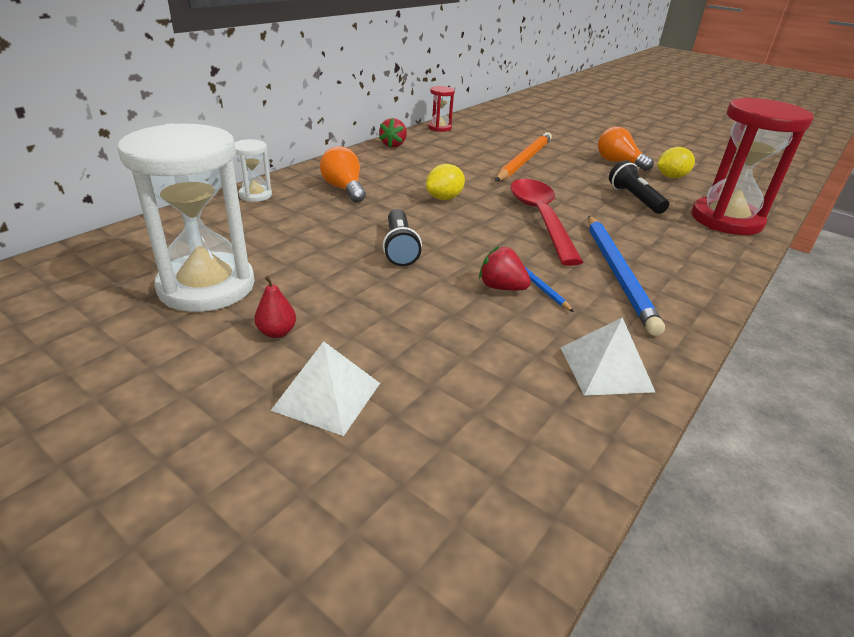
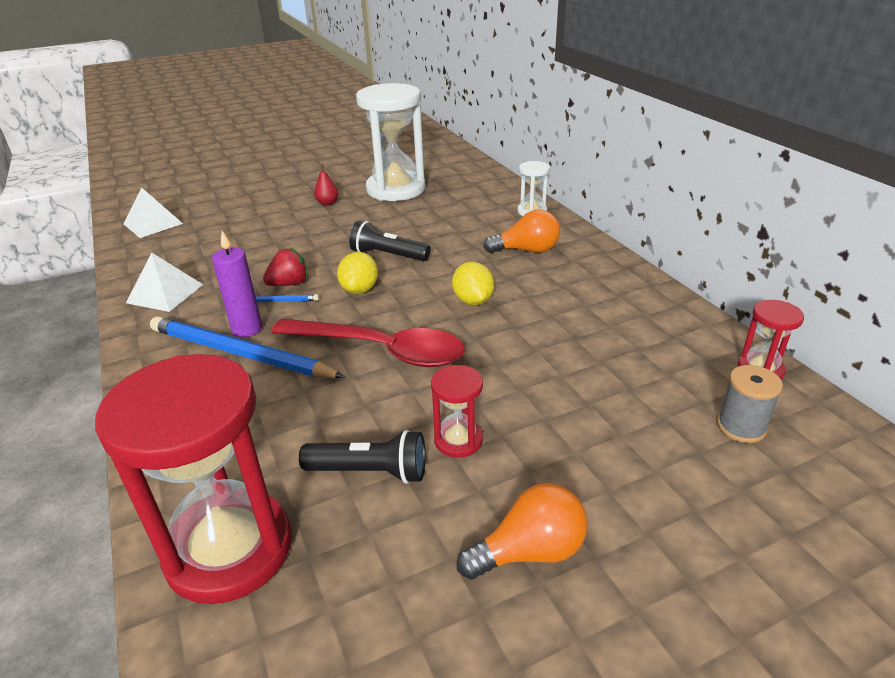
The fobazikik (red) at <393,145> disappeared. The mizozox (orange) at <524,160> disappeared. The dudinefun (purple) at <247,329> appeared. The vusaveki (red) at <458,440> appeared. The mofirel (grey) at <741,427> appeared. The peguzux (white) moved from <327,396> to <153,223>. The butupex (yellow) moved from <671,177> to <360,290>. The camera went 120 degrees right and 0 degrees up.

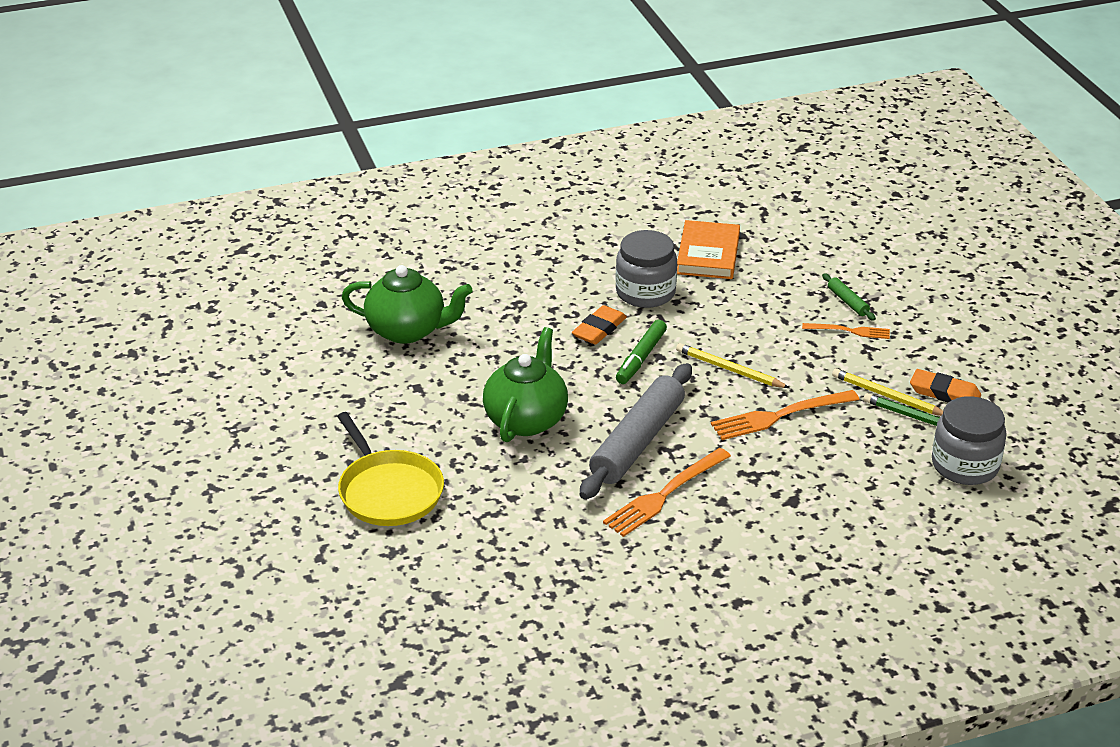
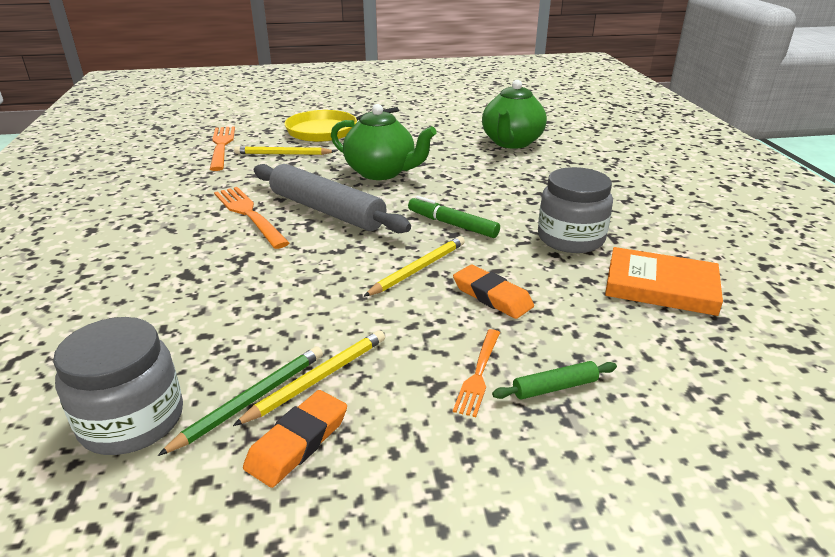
The mizozox (yellow) at <283,154> appeared. The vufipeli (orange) moved from <599,329> to <492,296>. The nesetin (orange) moved from <778,416> to <221,146>. The camera went 100 degrees right and 5 degrees down.

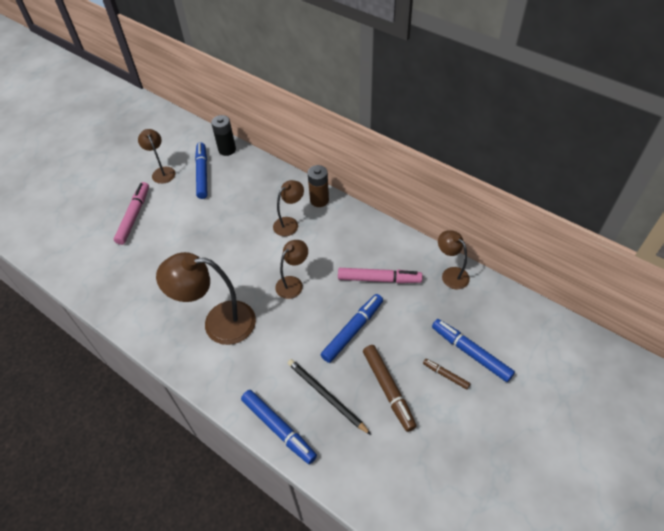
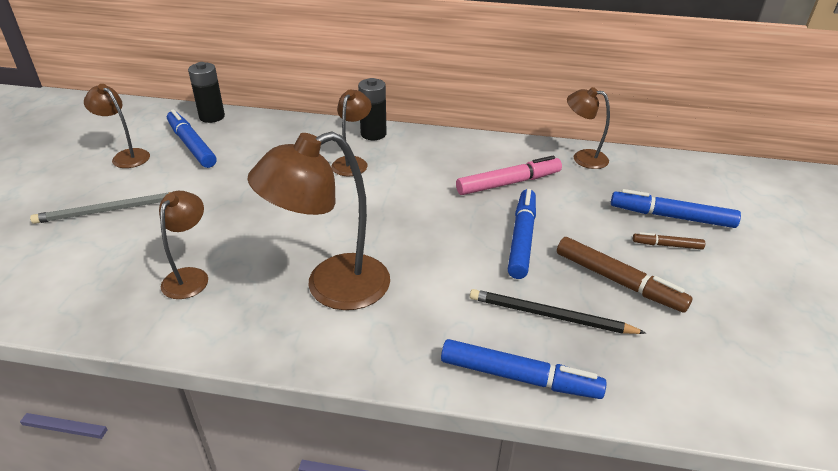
The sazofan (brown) moved from <293,283> to <190,276>. The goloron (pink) at <134,216> was replaced by the mizozox (grey) at <109,210>. The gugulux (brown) at <319,200> became the gugulux (black) at <373,134>. The camera went 30 degrees left and 15 degrees down.

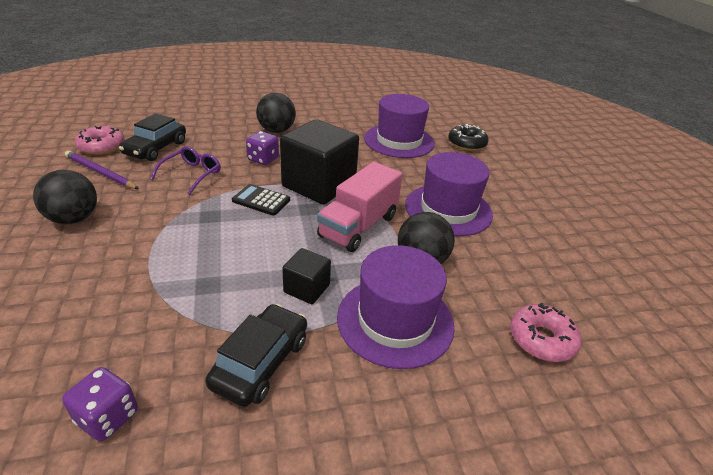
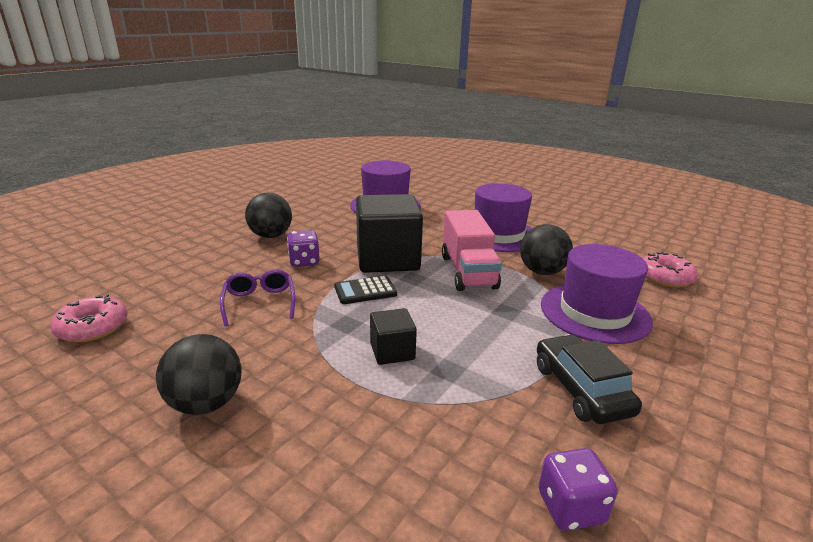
The mizozox (purple) at <100,173> disappeared. The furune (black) at <156,148> disappeared. The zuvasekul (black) at <466,144> disappeared. The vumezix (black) moved from <306,288> to <392,351>. The camera went 40 degrees left and 10 degrees down.

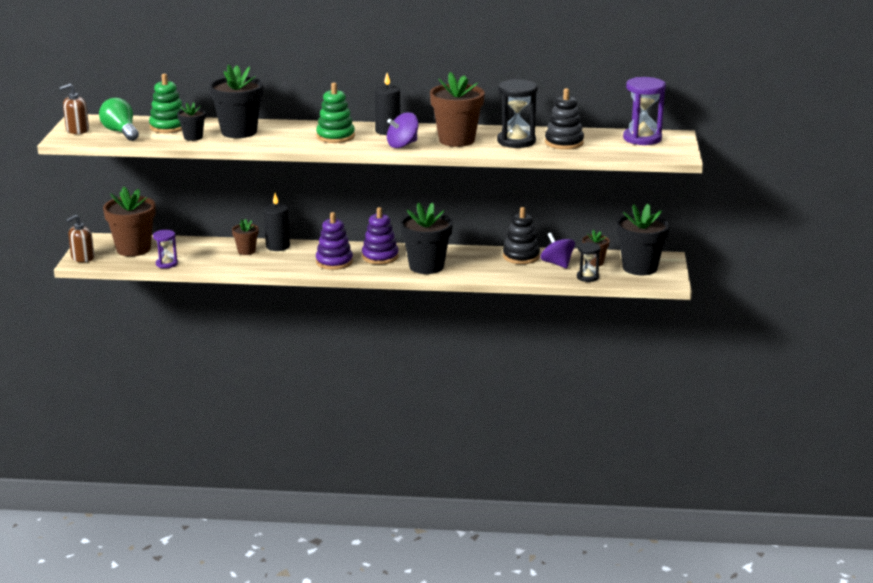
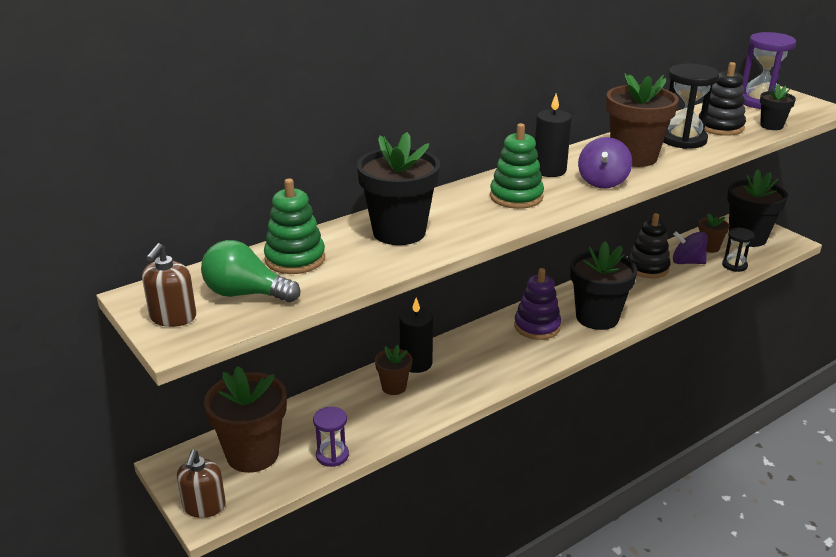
The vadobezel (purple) at <334,262> disappeared. The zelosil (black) moved from <193,137> to <771,126>. The camera went 40 degrees left and 5 degrees up.

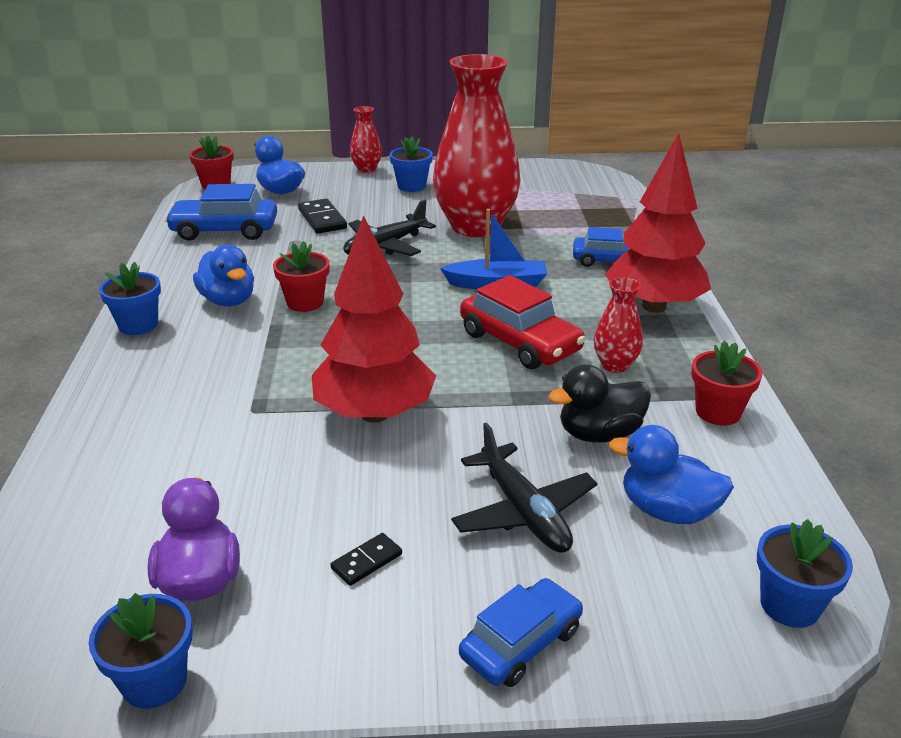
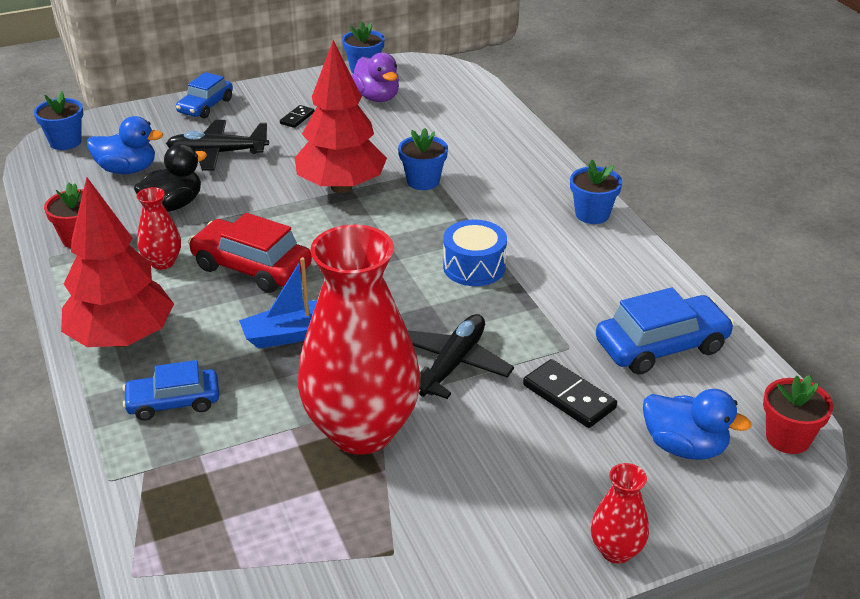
The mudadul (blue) at <228,301> disappeared. The zelosil (blue) moved from <411,186> to <423,181>. The zelosil (red) at <305,302> was replaced by the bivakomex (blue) at <474,267>. The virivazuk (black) at <524,512> turned 45 degrees counterclockwise. The camera went 160 degrees right and 5 degrees up.

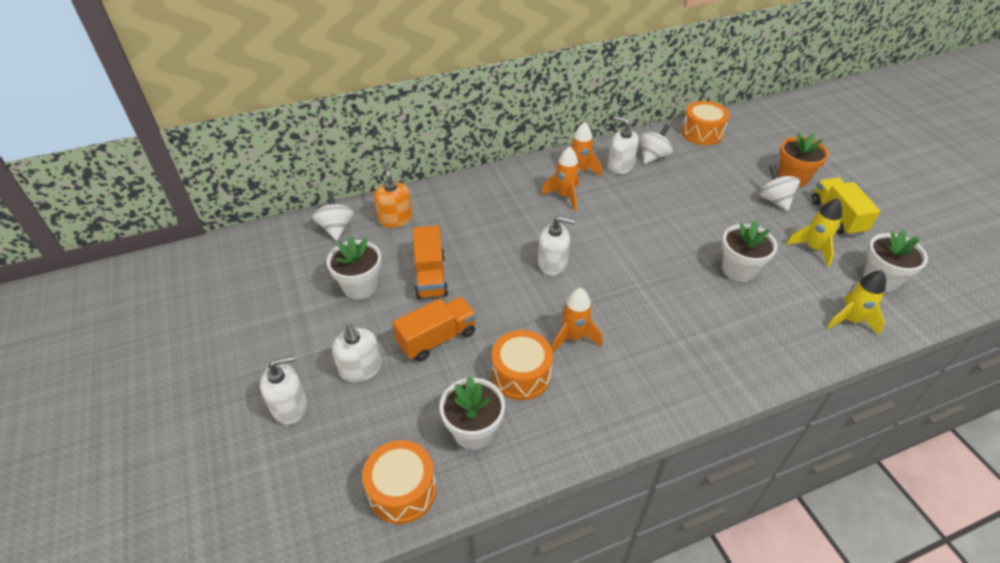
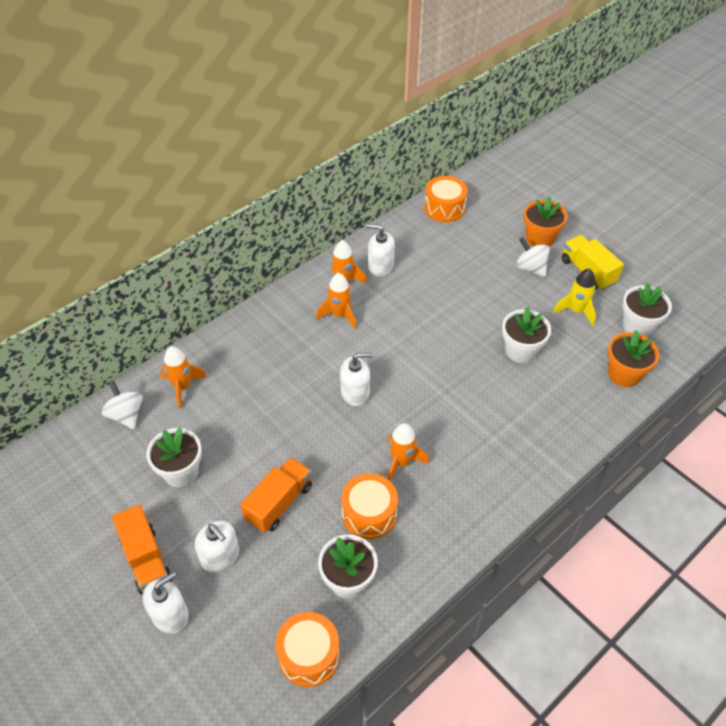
The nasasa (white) at <653,156> disappeared. The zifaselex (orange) moved from <430,276> to <146,559>. The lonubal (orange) at <395,219> was replaced by the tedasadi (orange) at <182,387>. The tedasadi (yellow) at <850,320> was replaced by the zelosil (orange) at <624,374>. The camera went 20 degrees left and 5 degrees up.

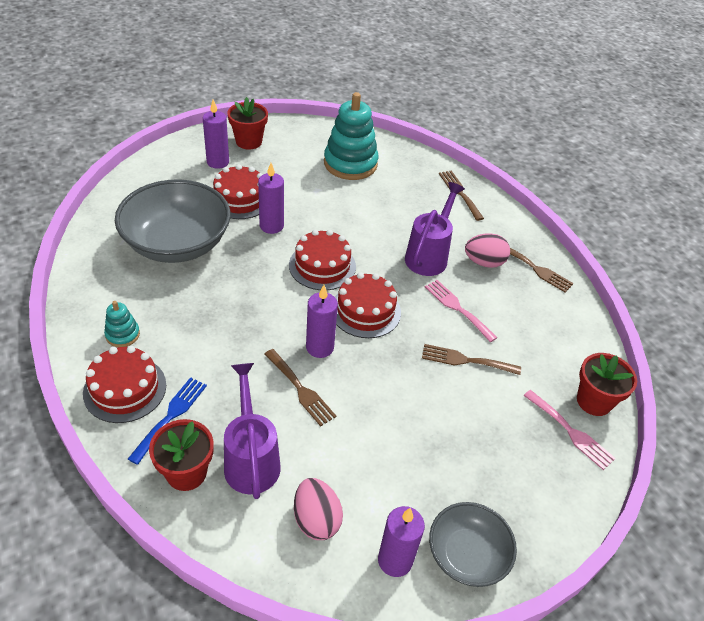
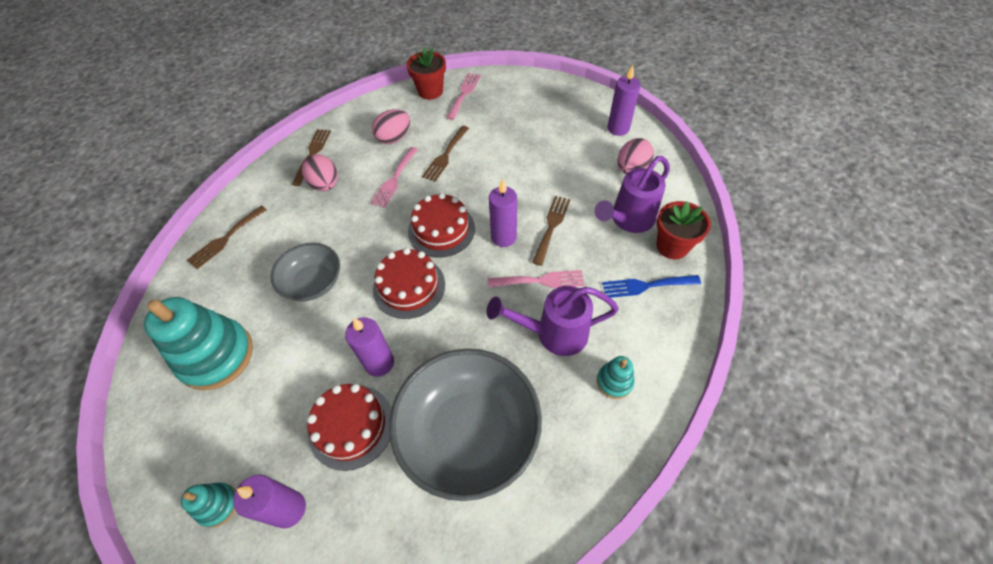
The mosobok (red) at <125,389> disappeared. The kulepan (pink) at <394,138> appeared. The nesetin (pink) at <540,280> appeared. The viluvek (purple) moved from <429,256> to <554,333>. The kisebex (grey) moved from <467,555> to <313,282>. The zelosil (red) at <248,141> was replaced by the vadobezel (turquoise) at <218,505>. The nesetin (brown) at <465,360> turned 45 degrees clockwise. The camera went 115 degrees left and 10 degrees up.

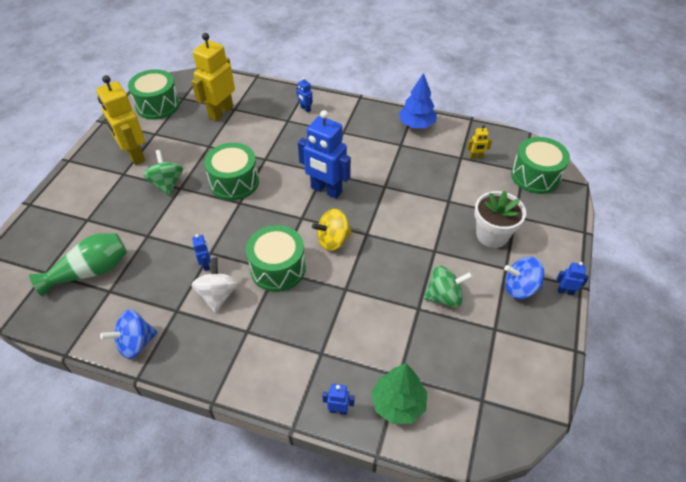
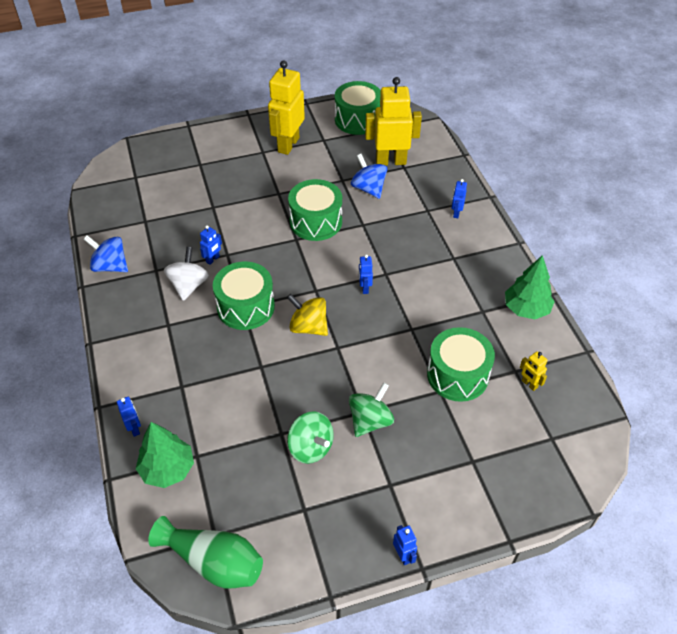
The zelosil (white) at <492,235> disappeared. The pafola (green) moved from <90,271> to <213,562>. The nasasa (green) moved from <167,184> to <370,421>. The nasasa (blue) moved from <520,288> to <368,188>. The bivakomex (green) moved from <535,176> to <457,375>. The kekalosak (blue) at <416,124> became the kekalosak (green) at <526,309>. The nasasa (white) at <218,295> turned 45 degrees counterclockwise. The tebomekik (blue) at <326,190> changed to 0.43 times the size. The camera went 55 degrees right and 0 degrees up.

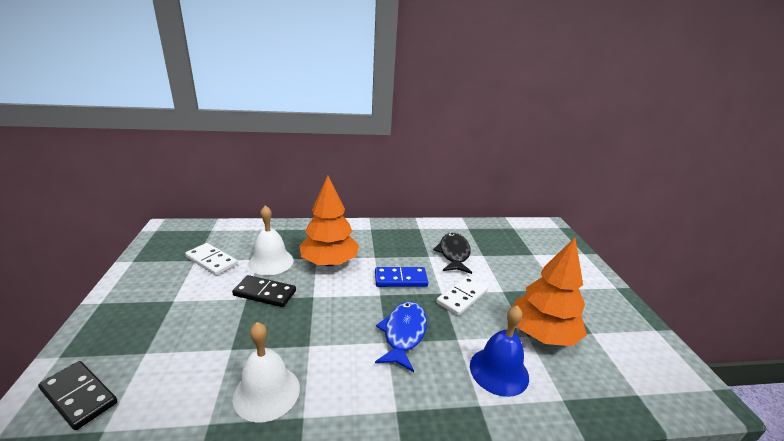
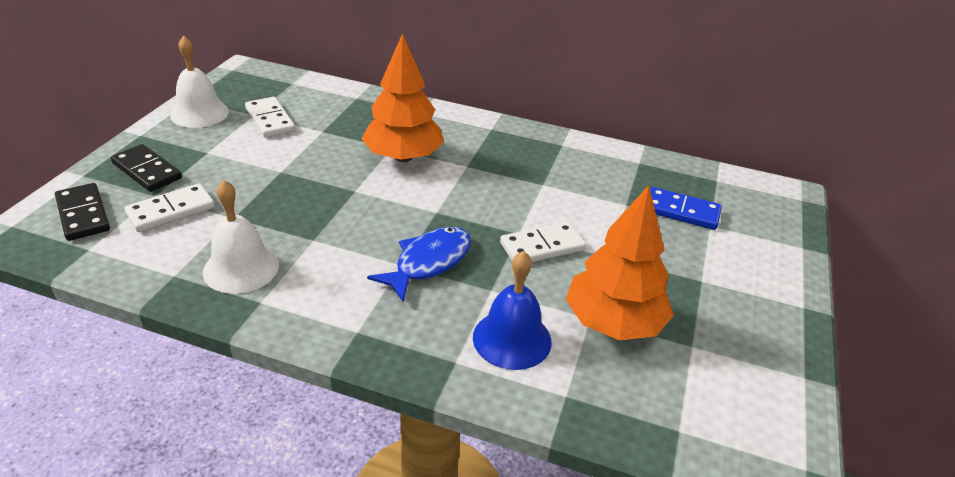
The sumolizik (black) at <453,254> disappeared. The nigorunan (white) at <171,211> appeared. The nigorunan (black) moved from <265,293> to <147,171>. The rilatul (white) moved from <271,262> to <199,113>. The nigorunan (blue) moved from <400,279> to <681,211>. The camera went 25 degrees right and 10 degrees up.

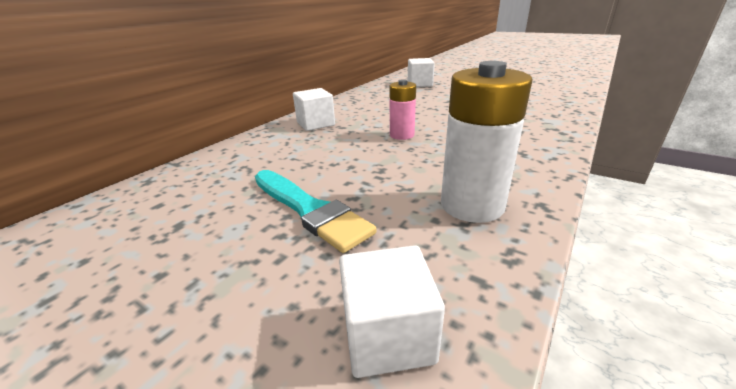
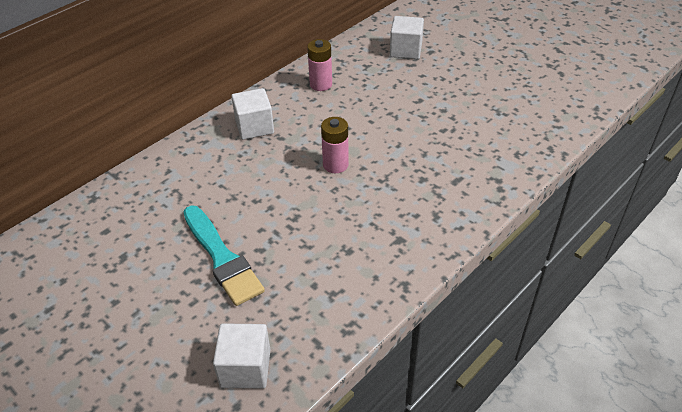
The gugulux (white) at <472,205> disappeared. The gugulux (pink) at <321,84> appeared. The camera went 10 degrees right and 15 degrees up.

